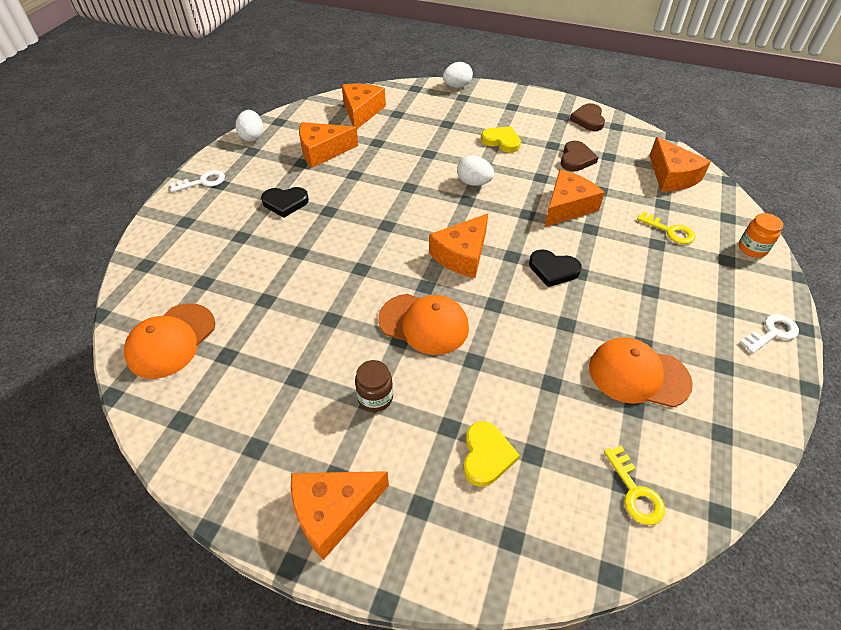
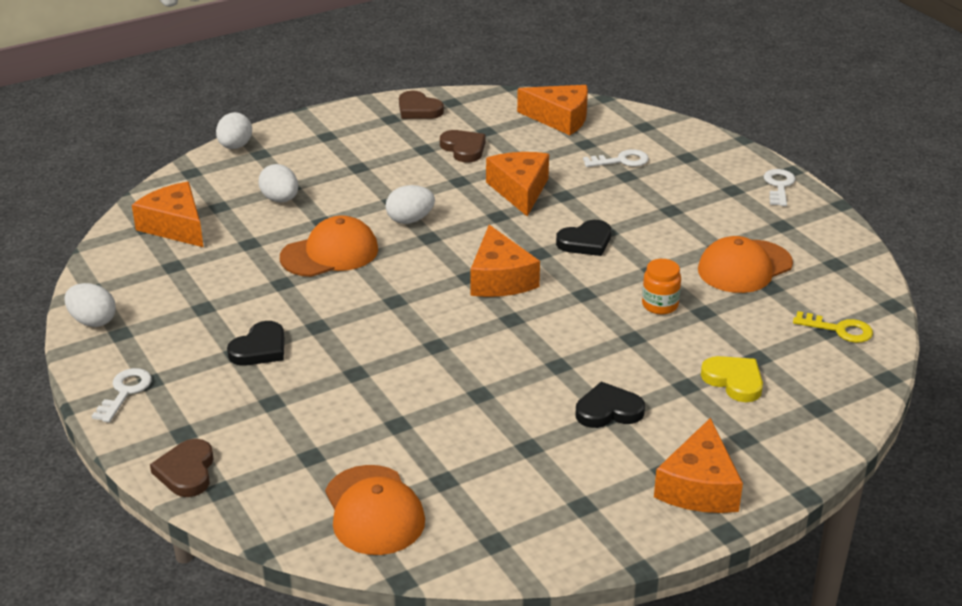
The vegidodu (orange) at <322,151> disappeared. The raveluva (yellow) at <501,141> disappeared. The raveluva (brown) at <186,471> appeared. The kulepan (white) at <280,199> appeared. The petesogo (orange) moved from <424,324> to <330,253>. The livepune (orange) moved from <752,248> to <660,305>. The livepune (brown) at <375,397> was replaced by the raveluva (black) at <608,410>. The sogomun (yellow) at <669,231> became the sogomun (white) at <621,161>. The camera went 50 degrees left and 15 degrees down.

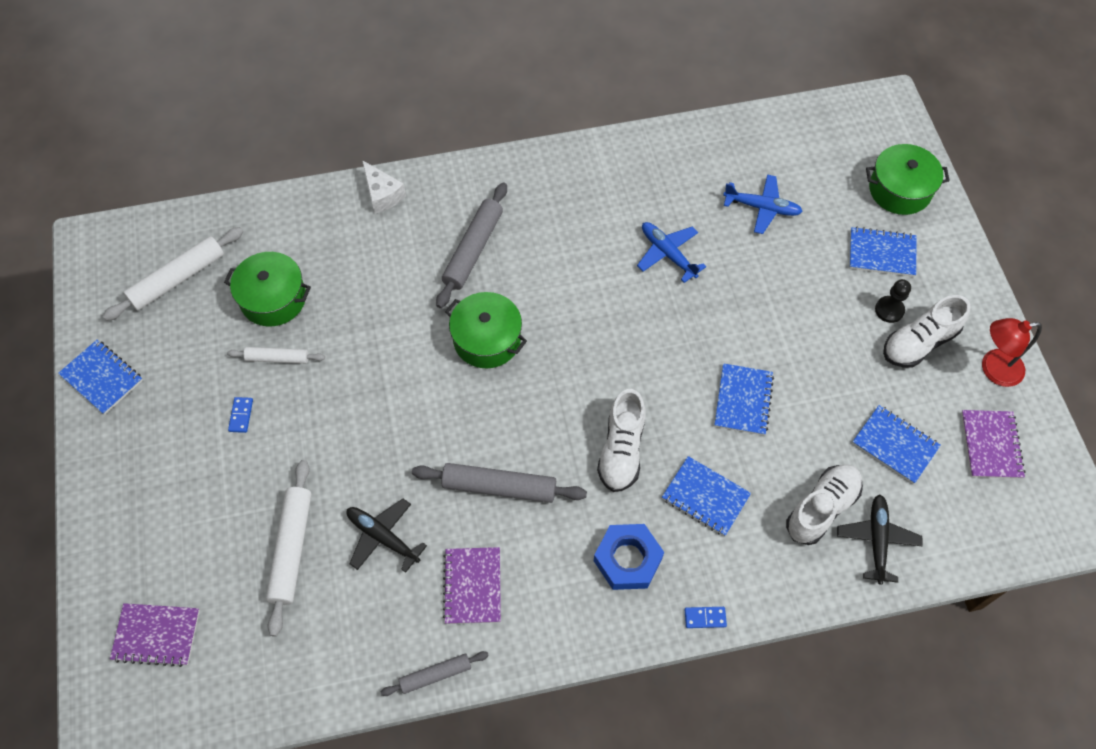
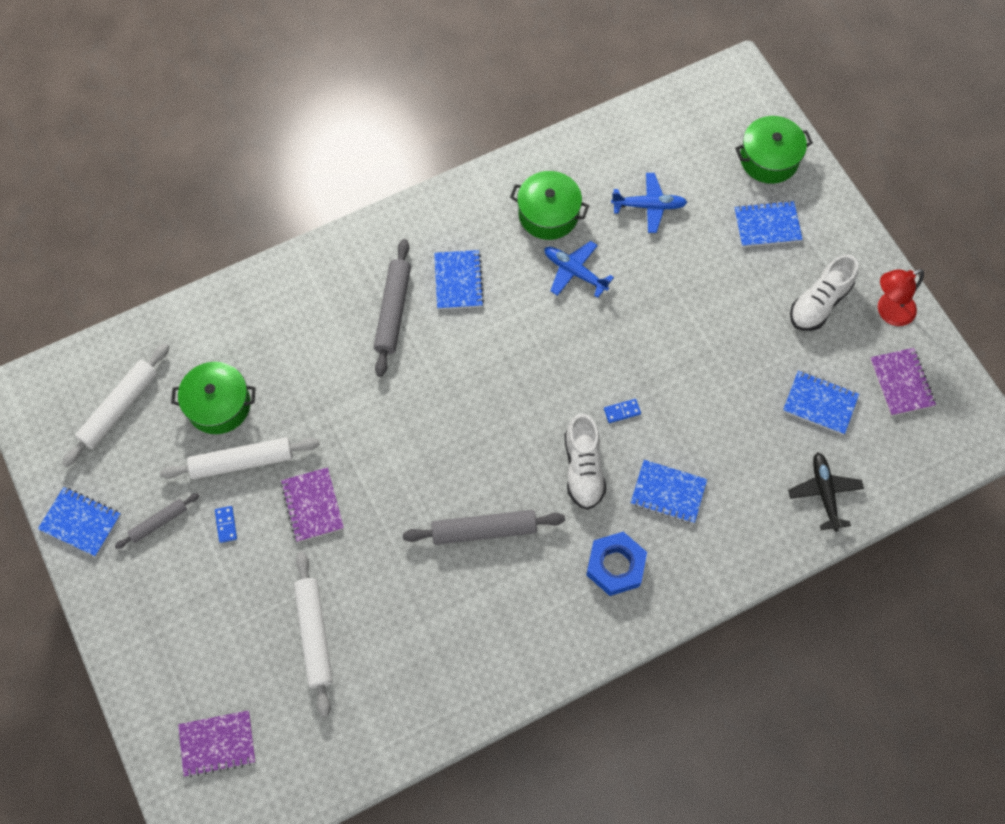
The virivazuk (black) at <383,537> disappeared. The vegidodu (white) at <382,195> disappeared. The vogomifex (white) at <821,508> disappeared. The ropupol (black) at <889,310> disappeared. The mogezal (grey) moved from <435,675> to <159,522>. The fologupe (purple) moved from <472,586> to <312,505>. The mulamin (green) moved from <487,339> to <548,214>. The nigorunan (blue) moved from <705,618> to <622,411>. The fologupe (blue) moved from <743,400> to <458,281>. The mogezal (white) at <277,358> changed to 1.69 times the size. The camera went 15 degrees left and 5 degrees up.

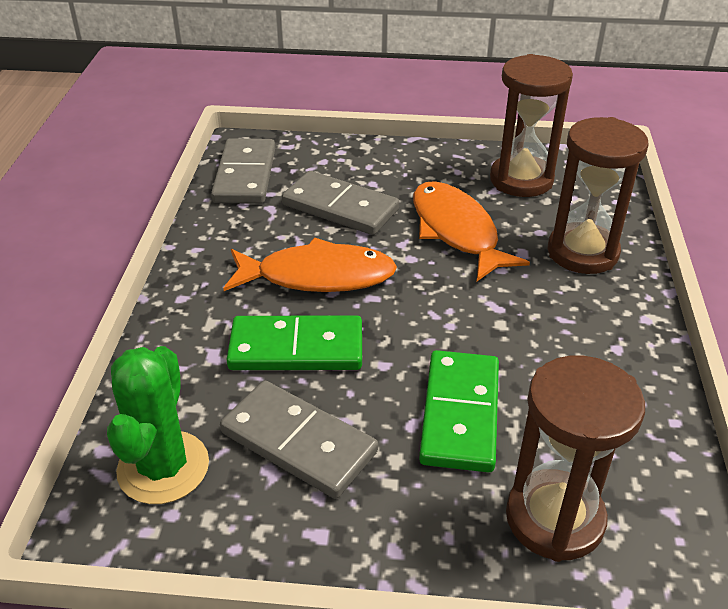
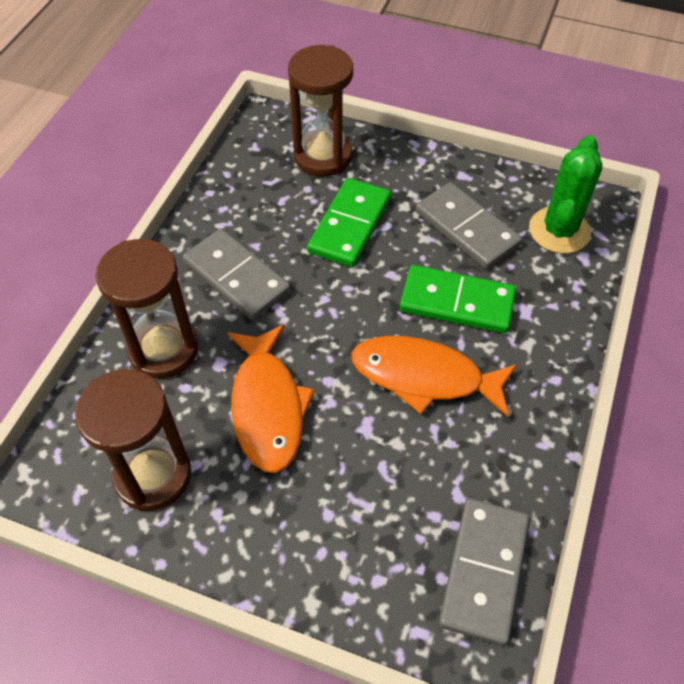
The nigorunan (grey) moved from <340,207> to <237,277>. The camera went 165 degrees left and 15 degrees up.

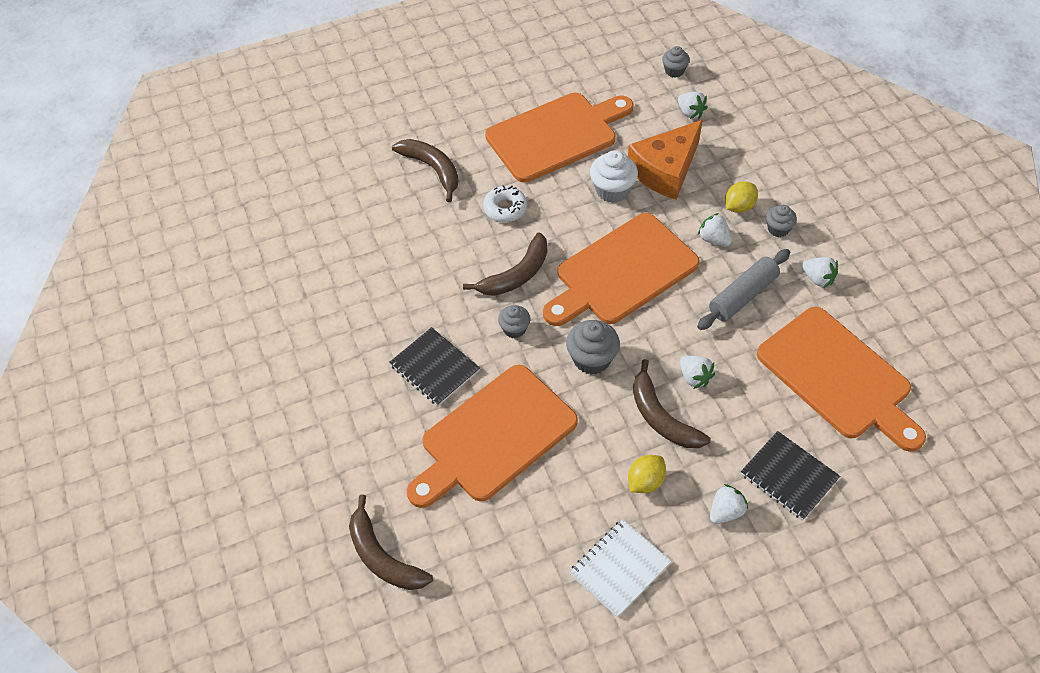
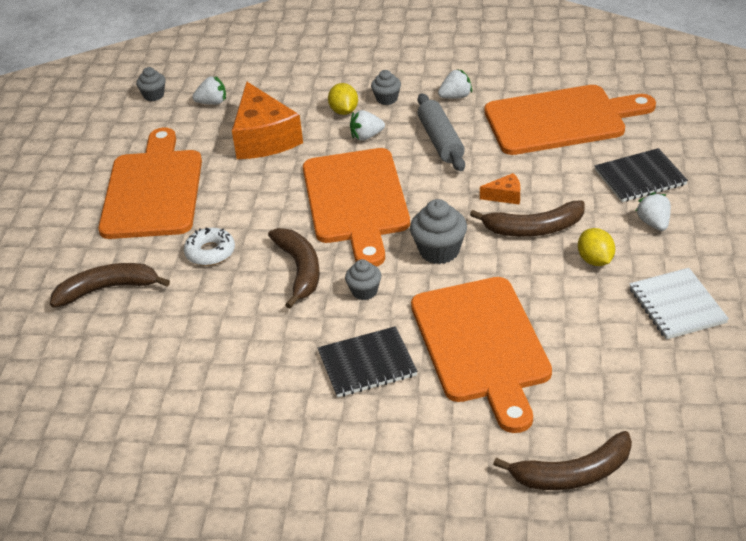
The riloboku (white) at <612,190> disappeared. The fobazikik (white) at <694,377> was replaced by the vegidodu (orange) at <505,196>. The camera went 60 degrees left and 15 degrees down.

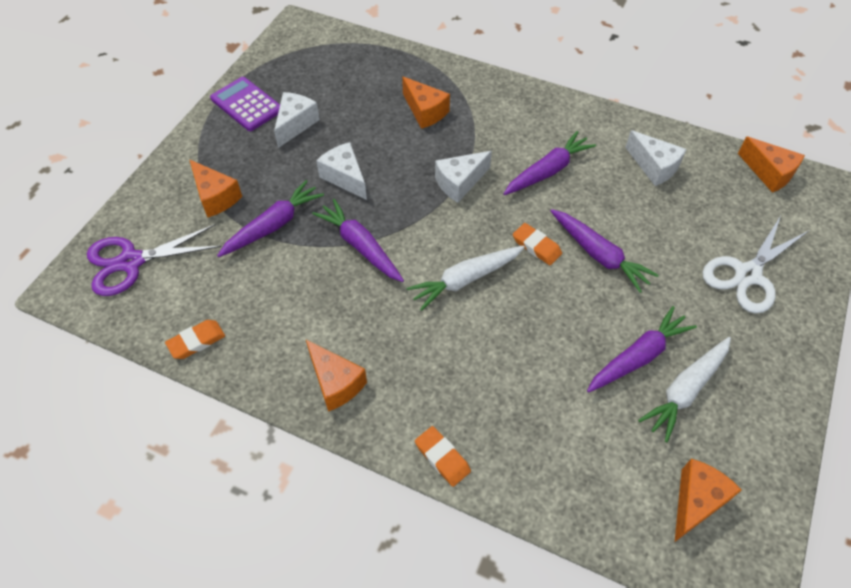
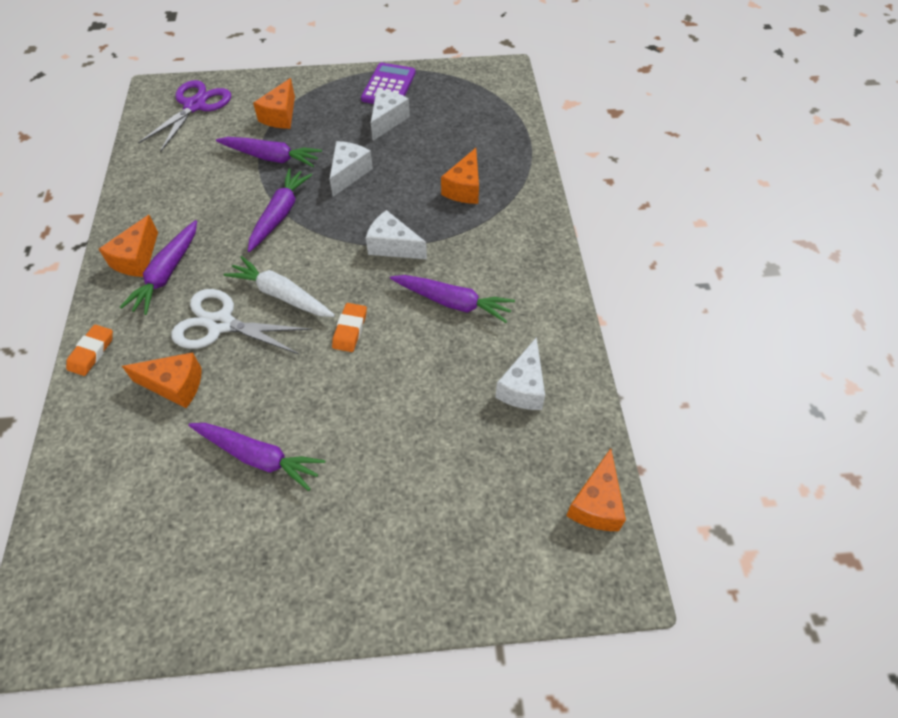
The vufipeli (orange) at <196,341> disappeared. The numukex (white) at <685,390> disappeared. The numukex (purple) moved from <599,255> to <167,273>. The vegidodu (orange) moved from <696,501> to <175,385>. The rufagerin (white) moved from <747,275> to <221,324>. The rufagerin (purple) at <131,262> turned 75 degrees clockwise. The vegidodu (white) at <295,124> turned 60 degrees counterclockwise. The camera went 60 degrees right and 0 degrees up.

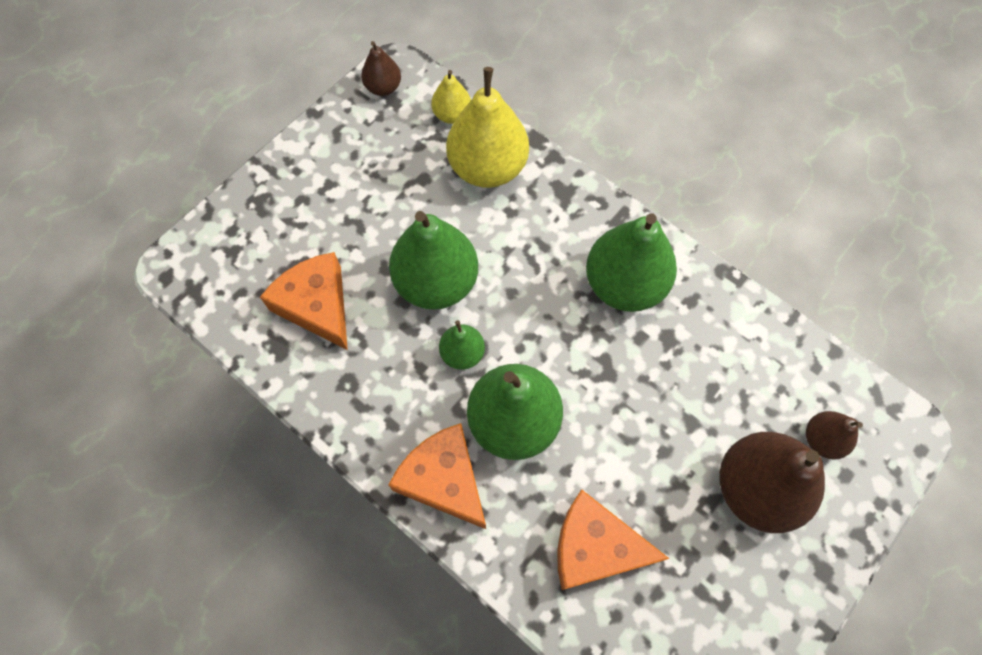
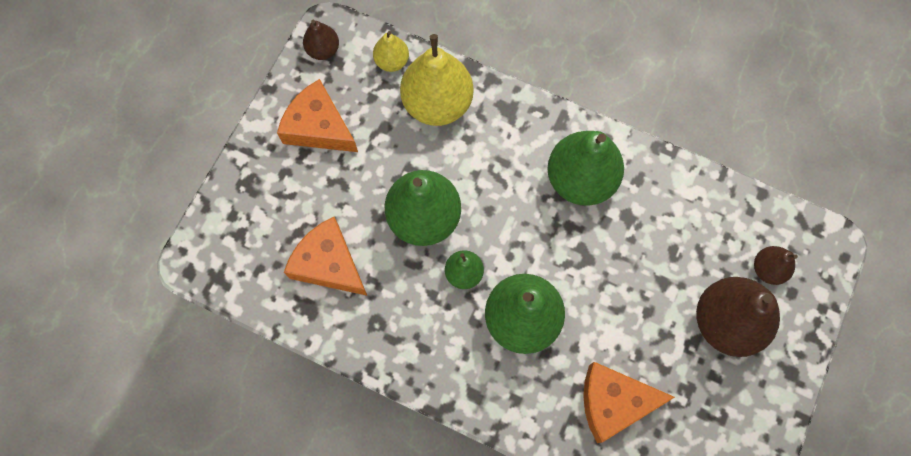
The vegidodu (orange) moved from <444,479> to <318,127>. The camera went 15 degrees left and 5 degrees up.

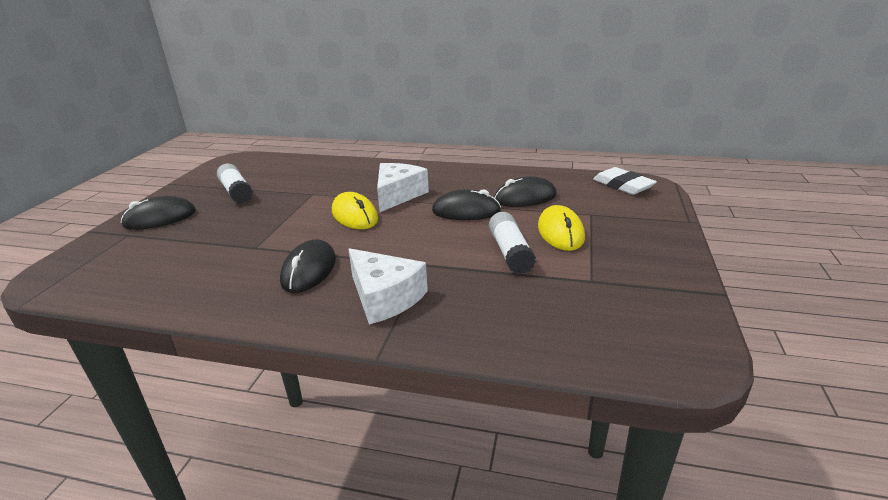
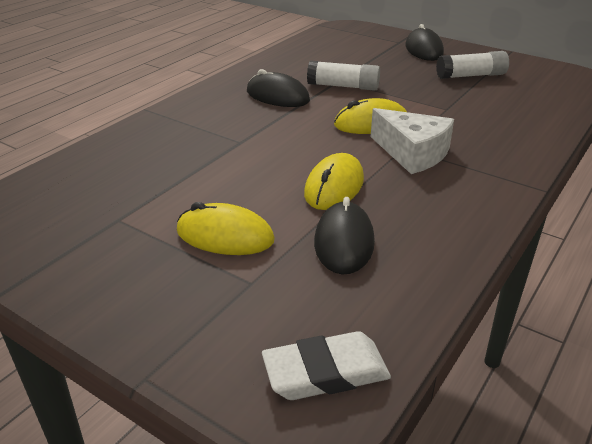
The vegidodu (white) at <384,297> disappeared. The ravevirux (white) moved from <510,252> to <343,86>. The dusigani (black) at <466,211> became the dusigani (yellow) at <334,187>. The camera went 110 degrees right and 5 degrees up.

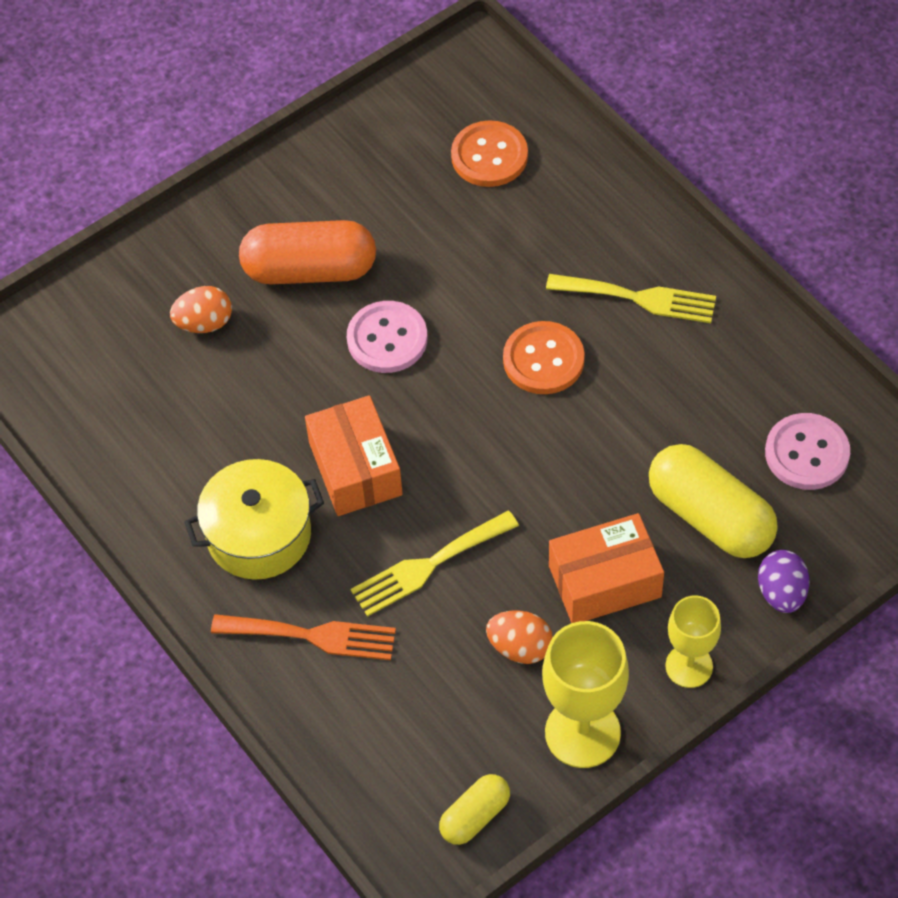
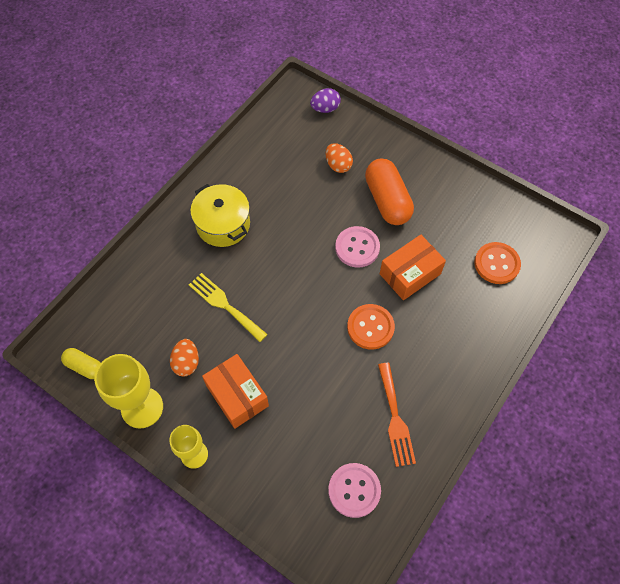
The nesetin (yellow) at <639,298> disappeared. The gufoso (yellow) at <710,516> disappeared. The nesetin (orange) moved from <312,636> to <395,418>. The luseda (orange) moved from <355,469> to <410,274>. The kulepan (purple) moved from <781,593> to <325,109>. The camera went 70 degrees right and 5 degrees up.

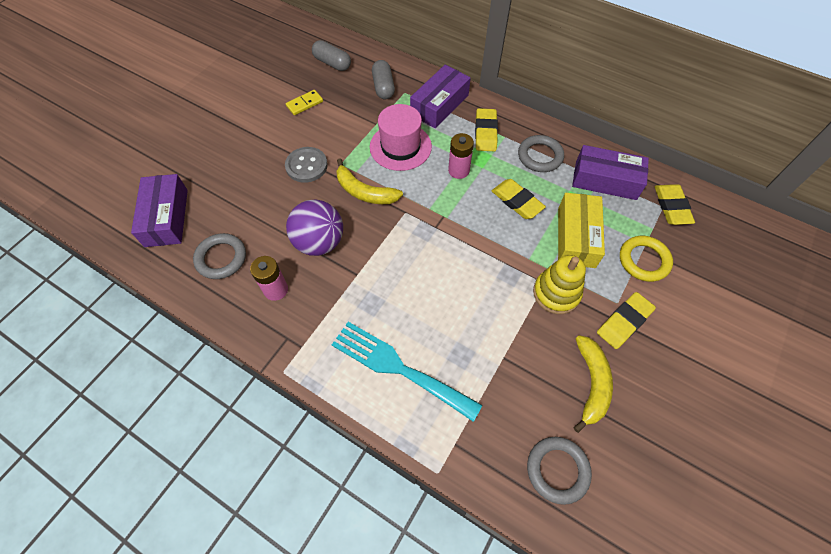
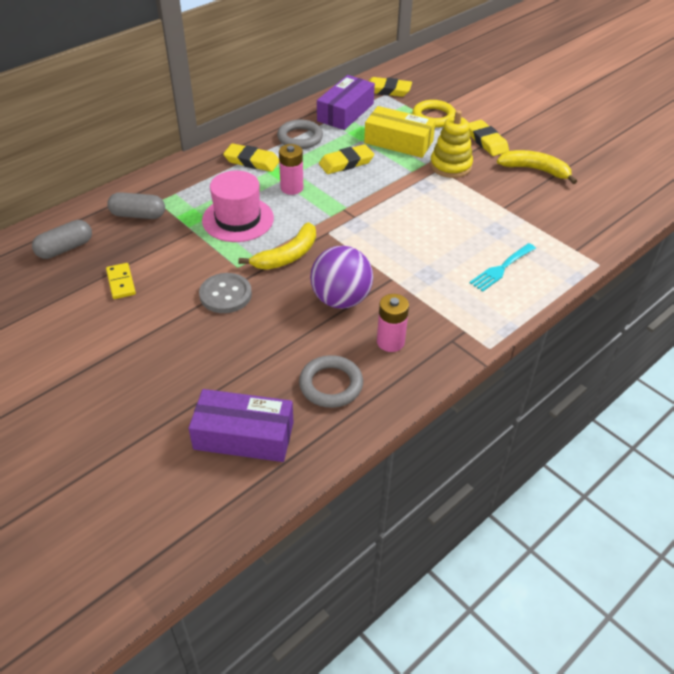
The luseda (purple) at <439,105> disappeared. The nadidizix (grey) at <557,470> disappeared. The nesetin (turquoise) at <398,367> changed to 0.58 times the size. The camera went 75 degrees left and 15 degrees down.

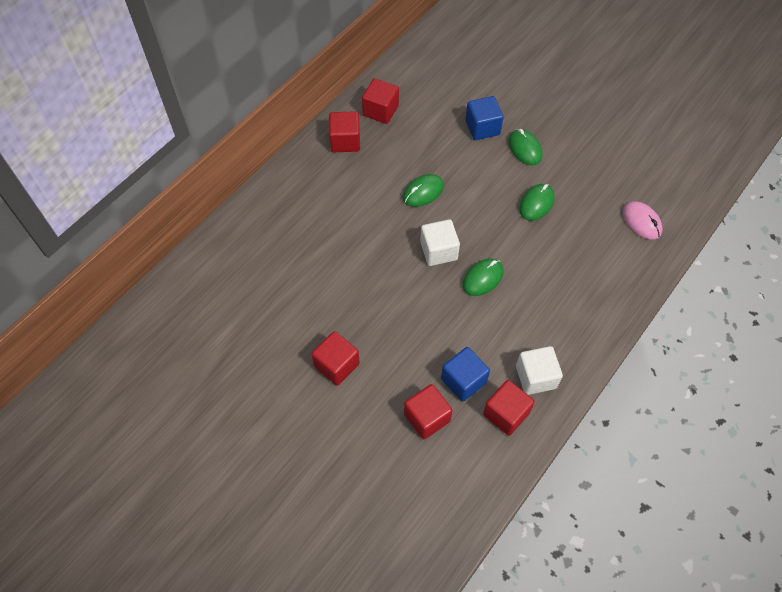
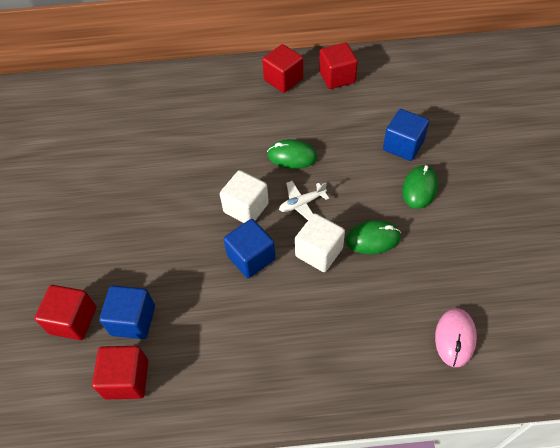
The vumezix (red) at <337,365> disappeared. The virivazuk (white) at <302,203> appeared. The vumezix (white) moved from <535,377> to <319,252>. The dusigani (green) at <483,278> was replaced by the vumezix (blue) at <251,257>. The camera went 50 degrees right and 5 degrees down.

